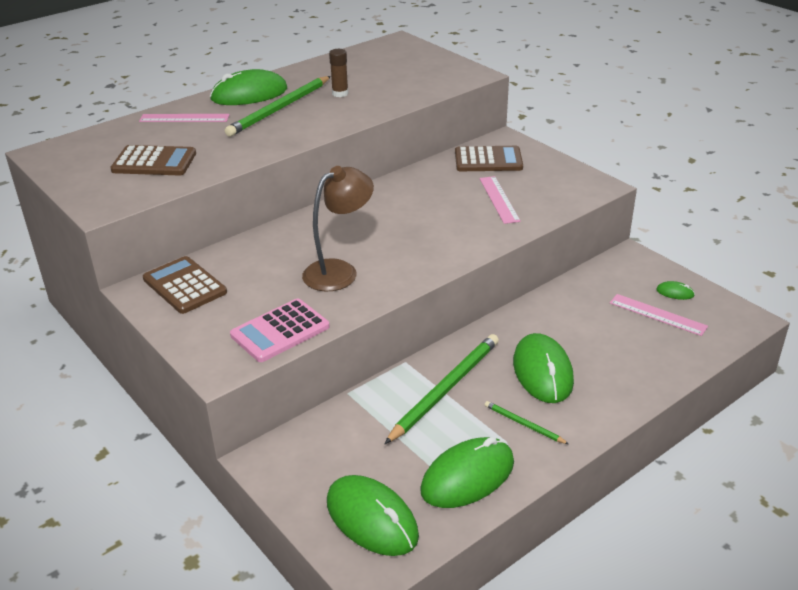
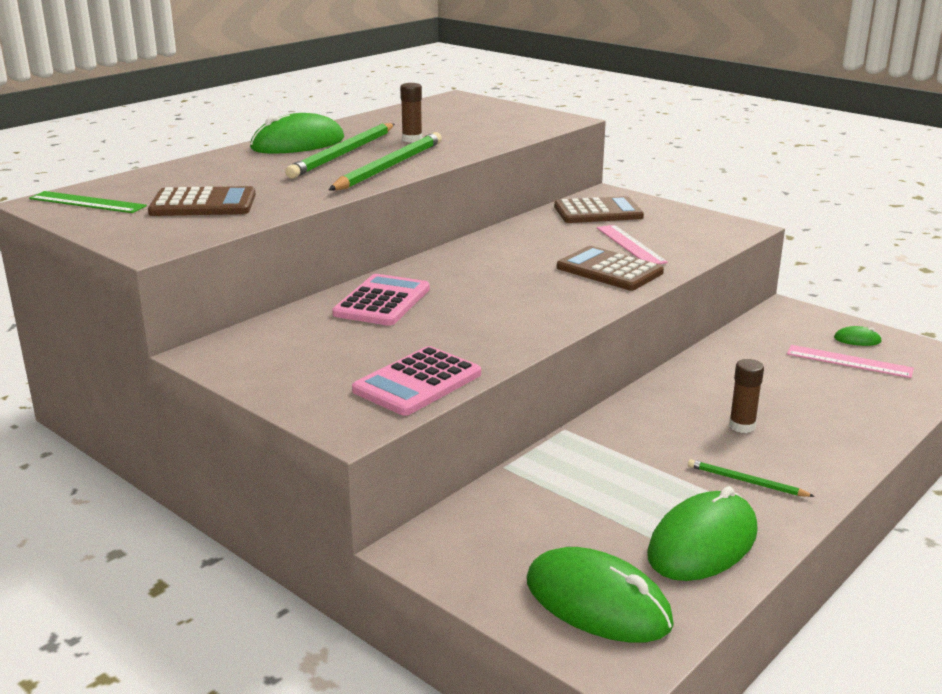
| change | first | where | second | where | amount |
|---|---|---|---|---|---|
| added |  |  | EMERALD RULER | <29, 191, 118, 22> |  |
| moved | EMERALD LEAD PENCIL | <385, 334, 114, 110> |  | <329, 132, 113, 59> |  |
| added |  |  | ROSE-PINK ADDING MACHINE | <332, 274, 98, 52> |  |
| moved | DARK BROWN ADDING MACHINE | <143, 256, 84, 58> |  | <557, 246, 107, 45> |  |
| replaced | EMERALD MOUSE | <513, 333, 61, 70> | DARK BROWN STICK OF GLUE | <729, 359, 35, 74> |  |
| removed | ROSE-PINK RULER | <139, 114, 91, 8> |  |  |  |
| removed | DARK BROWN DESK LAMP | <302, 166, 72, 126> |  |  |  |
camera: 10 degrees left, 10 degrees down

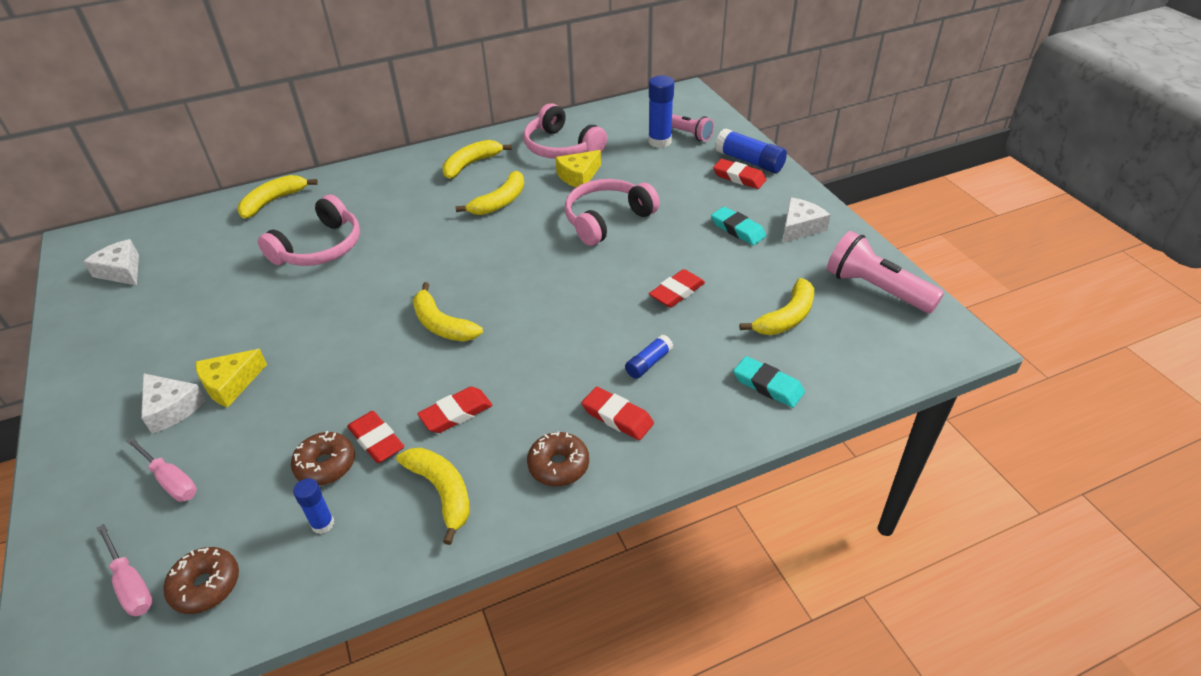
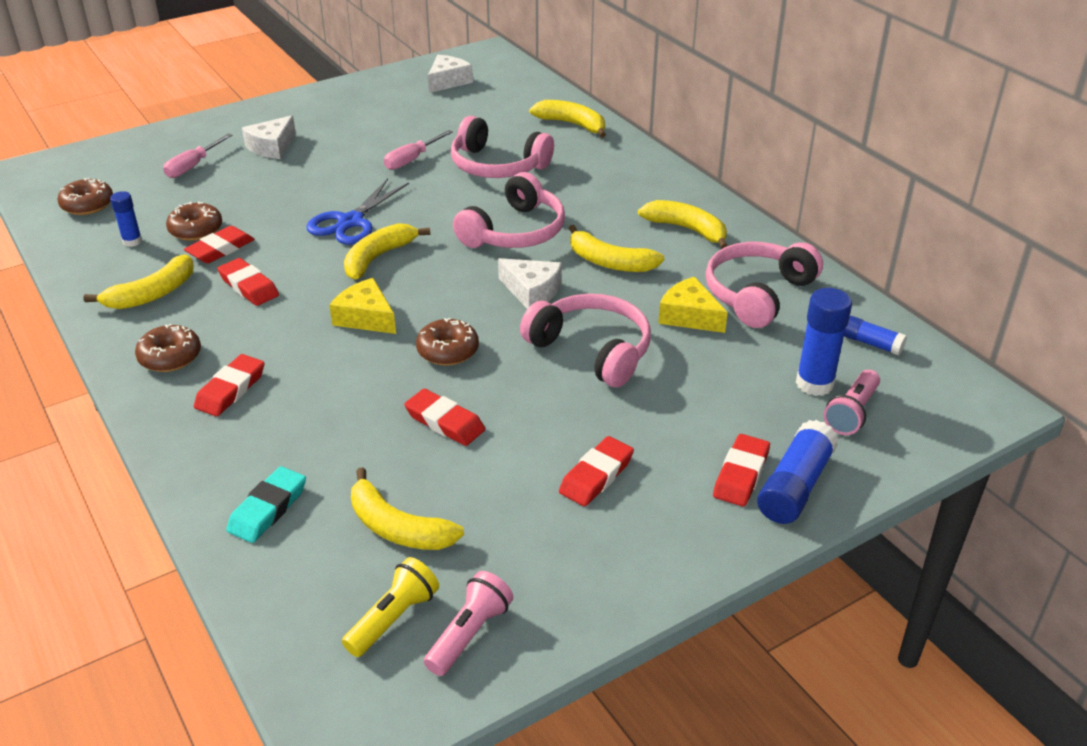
| change | first | where | second | where | amount |
|---|---|---|---|---|---|
| added |  |  | BLUE SHEARS | <306, 178, 103, 67> |  |
| moved | YELLOW PIECE OF CHEESE | <196, 349, 71, 59> |  | <329, 278, 67, 56> |  |
| added |  |  | YELLOW POCKET TORCH | <342, 557, 97, 100> |  |
| moved | ROSE-PINK HAND SCREWDRIVER | <97, 524, 56, 92> |  | <384, 130, 69, 40> |  |
| added |  |  | DARK BROWN DONUT | <416, 318, 63, 48> |  |
| resized | ROSE-PINK POCKET TORCH | <827, 231, 117, 82> |  | <424, 571, 89, 105> | x0.62 |
| added |  |  | ROSE-PINK OVER-EAR HEADPHONES | <453, 172, 112, 76> |  |
| moved | WHITE PIECE OF CHEESE | <782, 197, 48, 46> |  | <498, 258, 64, 51> |  |
| recoloured | AQUA PENCIL ERASER | <711, 207, 55, 38> | SCARLET PENCIL ERASER | <559, 436, 75, 70> |  |
| moved | BLUE STICK OF GLUE | <625, 335, 48, 44> |  | <844, 316, 63, 40> |  |
camera: 80 degrees right, 5 degrees down

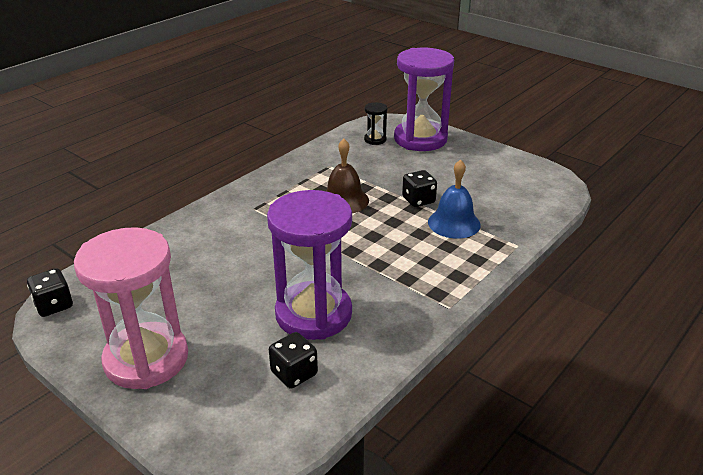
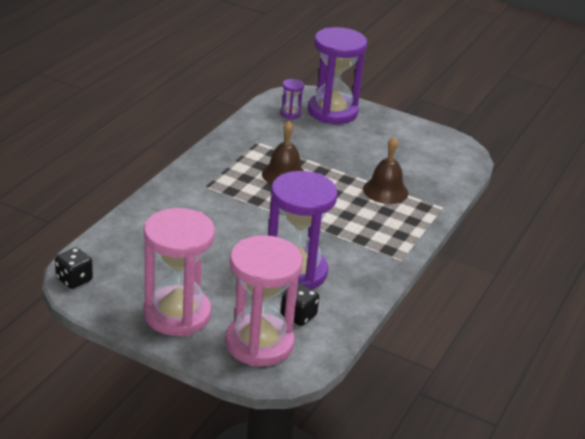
| change | first | where | second | where | amount |
|---|---|---|---|---|---|
| added |  |  | ROSE-PINK SANDGLASS | <225, 235, 78, 131> |  |
| recoloured | EBONY SANDGLASS | <364, 102, 24, 43> | ROYAL PURPLE SANDGLASS | <280, 79, 24, 40> |  |
| recoloured | BLUE SCHOOL BELL | <428, 159, 53, 80> | DARK BROWN SCHOOL BELL | <363, 137, 45, 67> |  |
| removed | EBONY GAME DIE | <402, 170, 35, 37> |  |  |  |
camera: 15 degrees left, 0 degrees up

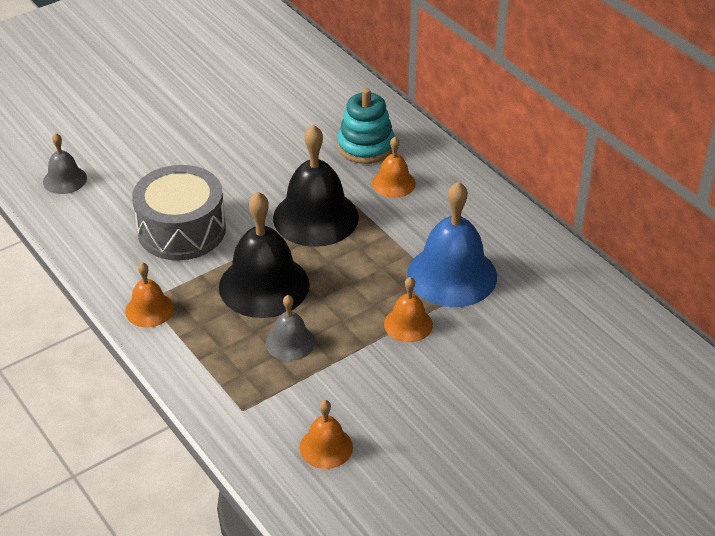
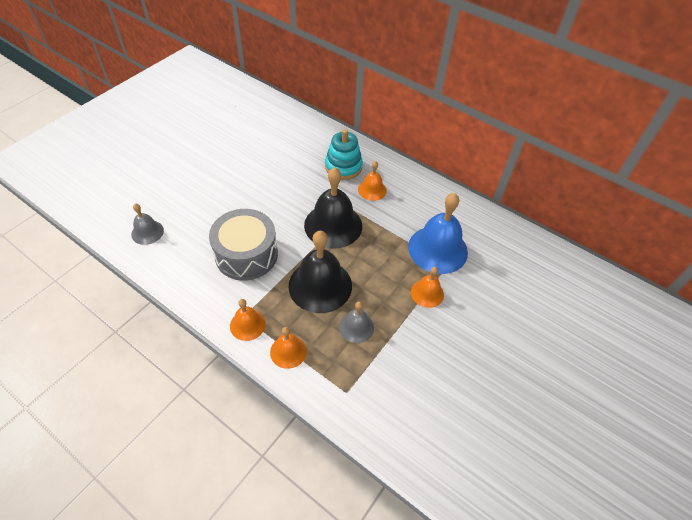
| change | first | where | second | where | amount |
|---|---|---|---|---|---|
| moved | ORANGE SCHOOL BELL | <299, 400, 54, 69> |  | <270, 327, 37, 42> |  |
camera: 20 degrees left, 10 degrees up

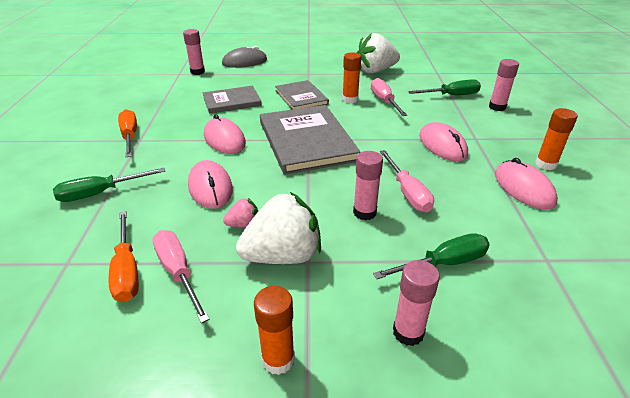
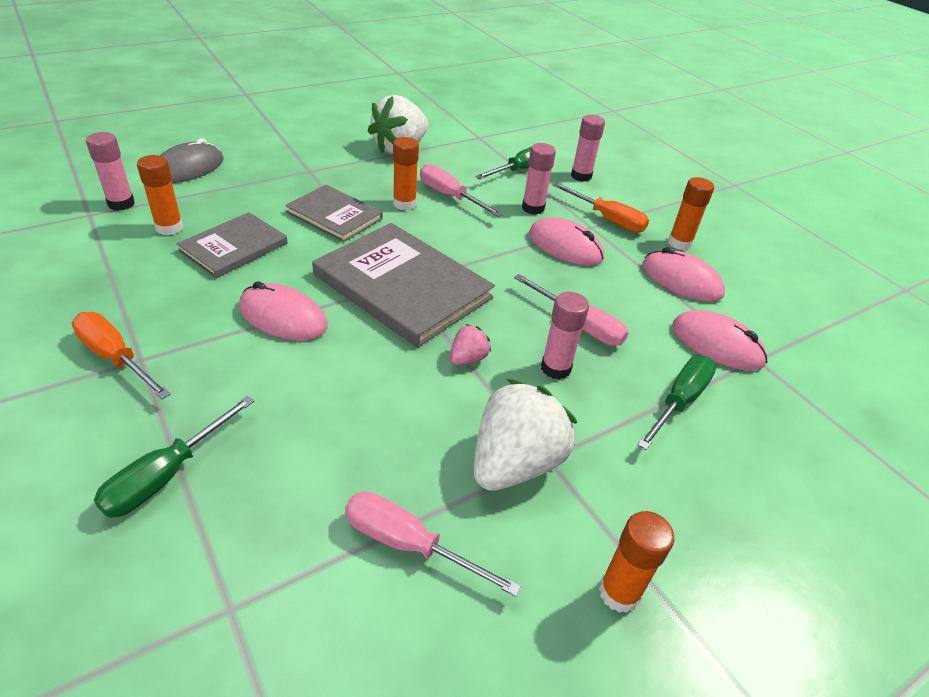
| change | first | where | second | where | amount |
|---|---|---|---|---|---|
| added |  |  | ORANGE STICK OF GLUE | <137, 155, 46, 80> |  |
| moved | ROSE-PINK STRAWBERRY | <223, 198, 35, 30> |  | <449, 324, 42, 41> |  |
| moved | ROSE-PINK STICK OF GLUE | <393, 260, 47, 86> |  | <522, 143, 34, 72> |  |
| moved | ORANGE HAND SCREWDRIVER | <109, 211, 30, 91> |  | <553, 182, 96, 51> |  |
| moved | ROSE-PINK MOUSE | <188, 160, 45, 49> |  | <672, 310, 95, 61> |  |
camera: 35 degrees left, 5 degrees up

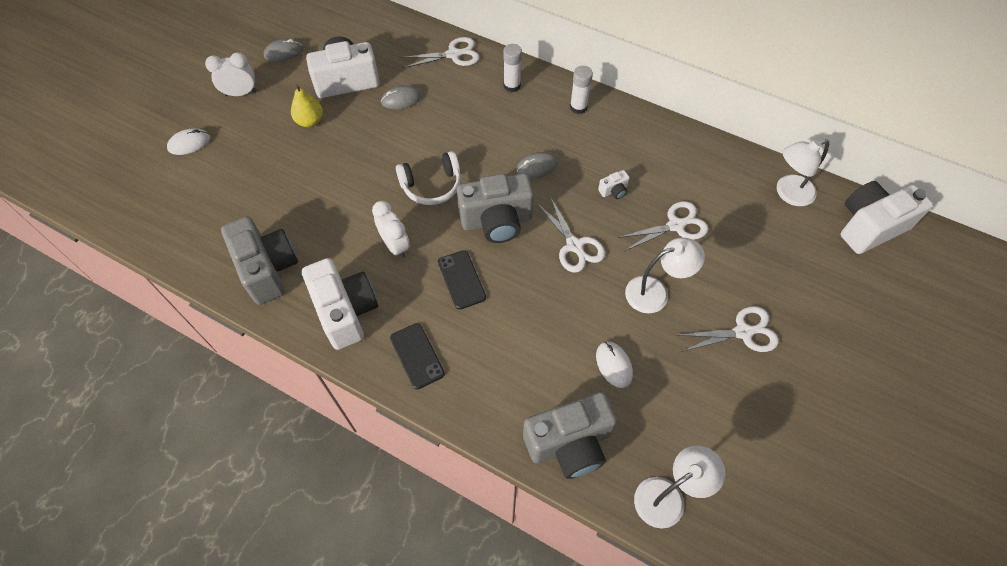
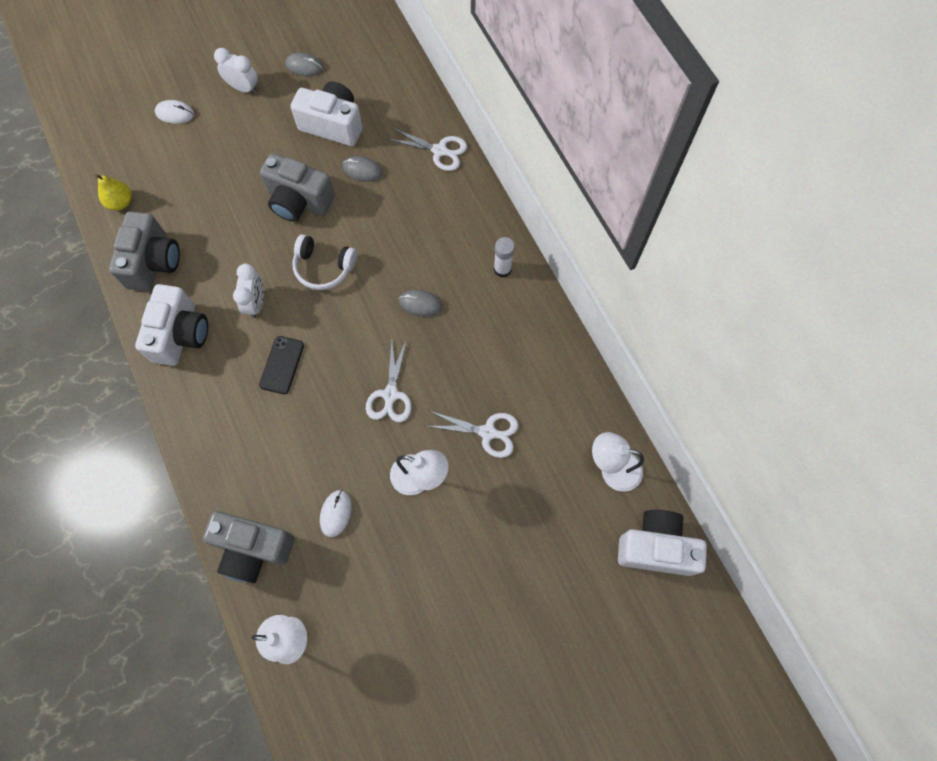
| change | first | where | second | where | amount |
|---|---|---|---|---|---|
| moved | YELLOW PEAR | <291, 84, 32, 43> |  | <95, 174, 37, 37> |  |
| moved | GREY PHOTO CAMERA | <457, 173, 77, 70> |  | <260, 153, 75, 69> |  |
| removed | EBONY SMARTPHONE | <390, 323, 55, 66> |  |  |  |
| removed | WHITE STICK OF GLUE | <503, 44, 19, 48> |  |  |  |
| removed | WHITE PHOTO CAMERA | <598, 170, 32, 29> |  |  |  |
| removed | WHITE SHEARS | <676, 306, 103, 46> |  |  |  |
camera: 35 degrees right, 10 degrees up

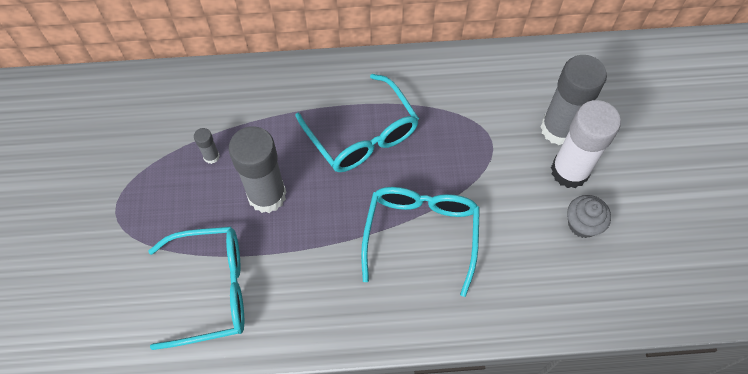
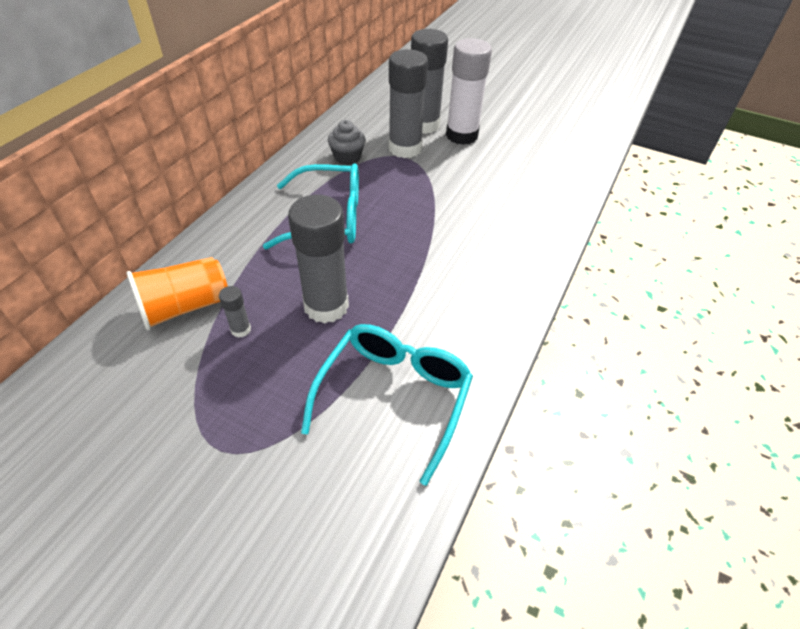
| change | first | where | second | where | amount |
|---|---|---|---|---|---|
| added |  |  | ORANGE TUMBLER | <127, 257, 101, 73> |  |
| moved | GREY MUFFIN | <567, 195, 44, 43> |  | <328, 120, 37, 45> |  |
| added |  |  | GREY STICK OF GLUE | <388, 49, 40, 109> |  |
| removed | AQUA EYEGLASSES | <361, 187, 119, 110> |  |  |  |
camera: 60 degrees left, 15 degrees down

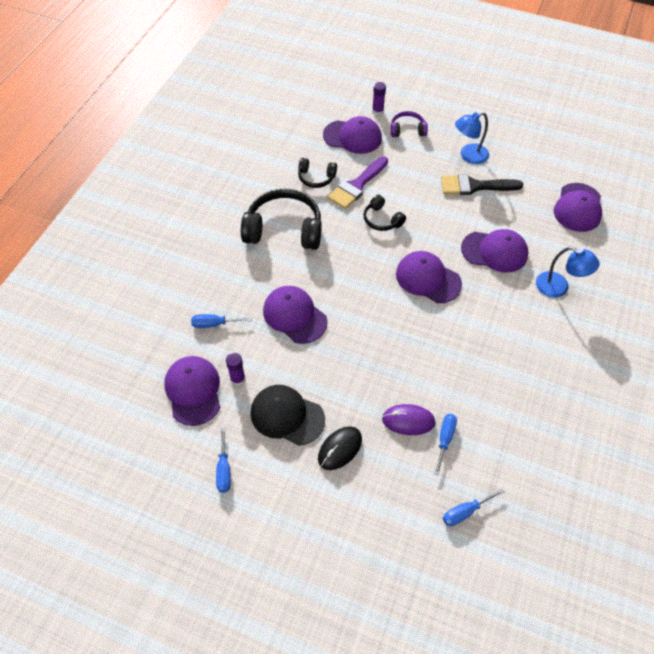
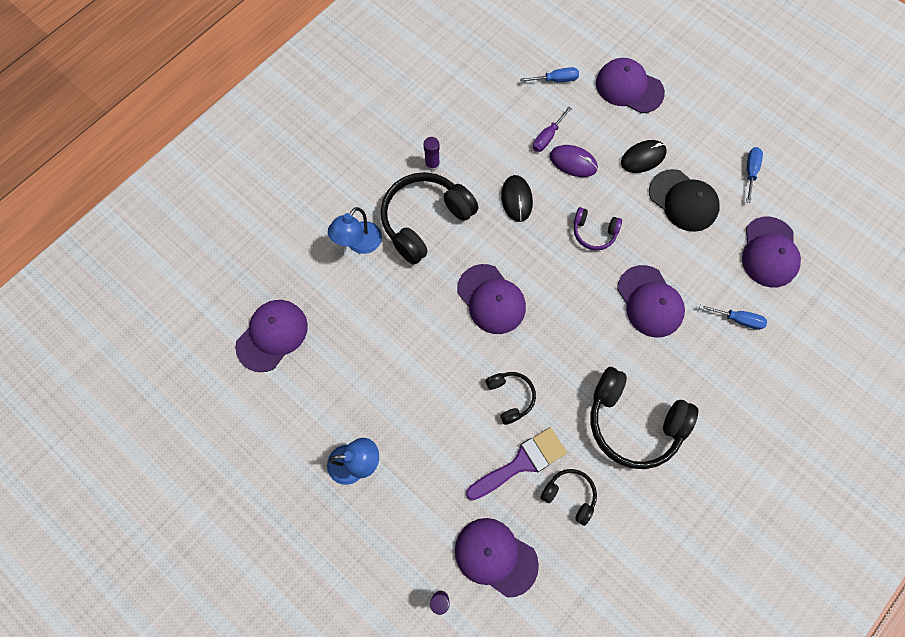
| change | first | where | second | where | amount |
|---|---|---|---|---|---|
| turned | BLUE DESK LAMP | <536, 247, 64, 51> |  | <328, 207, 54, 47> | 105 degrees counterclockwise |
| added |  |  | EBONY OVER-EAR HEADPHONES | <381, 172, 97, 93> |  |
| moved | ROYAL PURPLE STICK OF GLUE | <226, 353, 19, 33> |  | <424, 137, 16, 34> |  |
| added |  |  | EBONY MOUSE | <501, 175, 32, 47> |  |
| recoloured | BLUE HAND SCREWDRIVER | <434, 414, 23, 61> | ROYAL PURPLE HAND SCREWDRIVER | <533, 107, 39, 45> |  |
| moved | ROYAL PURPLE OVER-EAR HEADPHONES | <391, 111, 37, 26> |  | <574, 207, 48, 43> |  |
| moved | ROYAL PURPLE CAP | <461, 229, 67, 44> |  | <596, 58, 69, 55> |  |
| removed | EBONY BRUSH | <441, 174, 82, 21> |  |  |  |
camera: 160 degrees left, 15 degrees up

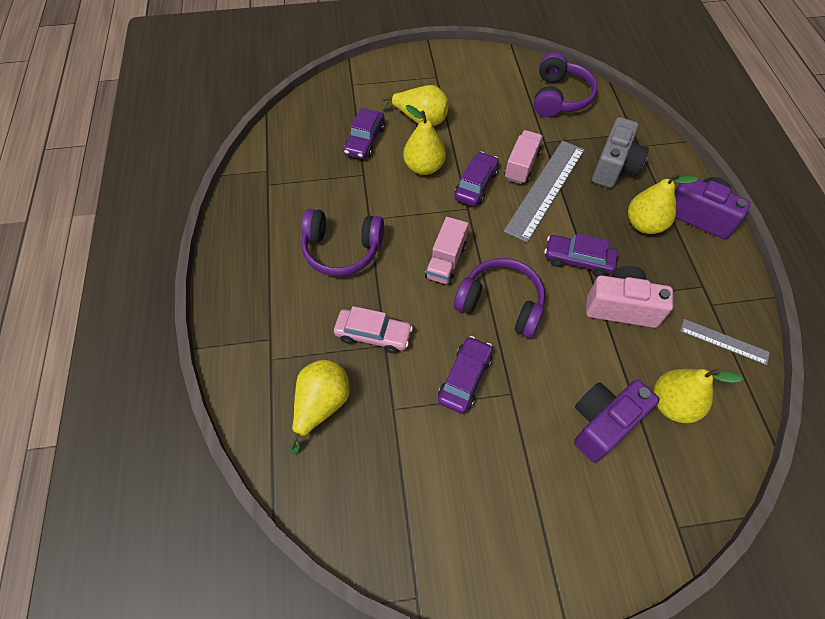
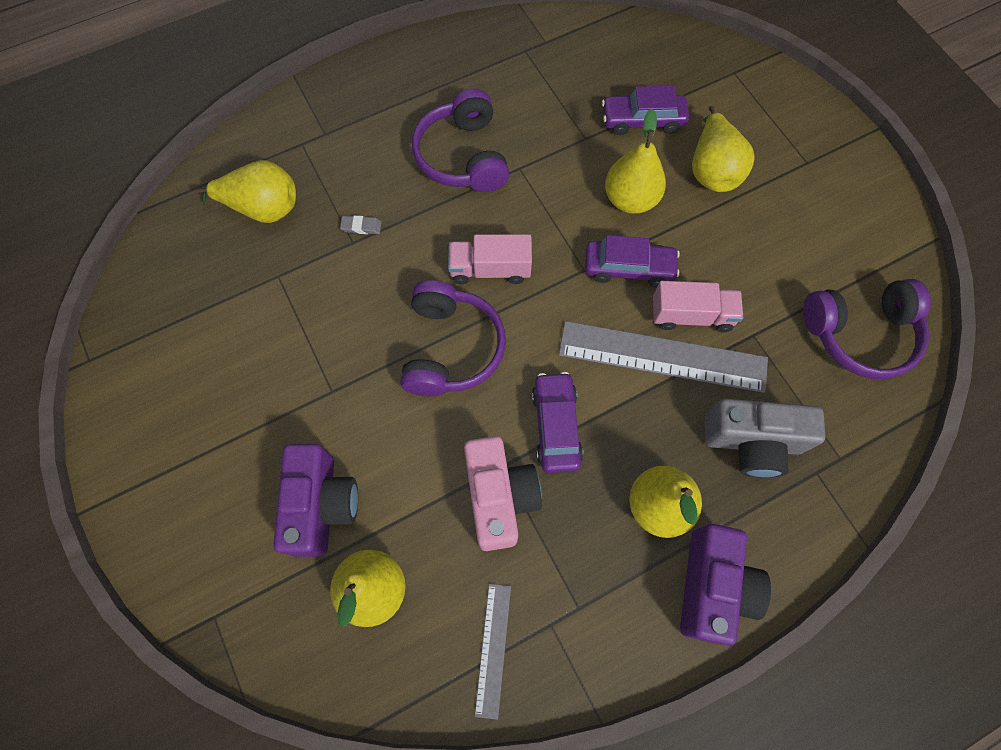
| change | first | where | second | where | amount |
|---|---|---|---|---|---|
| turned | ROYAL PURPLE PHOTO CAMERA | <574, 380, 85, 83> |  | <273, 444, 85, 113> | 60 degrees clockwise |
| replaced | ROSE-PINK AUTOMOBILE | <334, 306, 79, 48> | GREY PENCIL ERASER | <340, 215, 42, 19> |  |
| removed | ROYAL PURPLE AUTOMOBILE | <438, 336, 55, 78> |  |  |  |
camera: 70 degrees right, 10 degrees up

